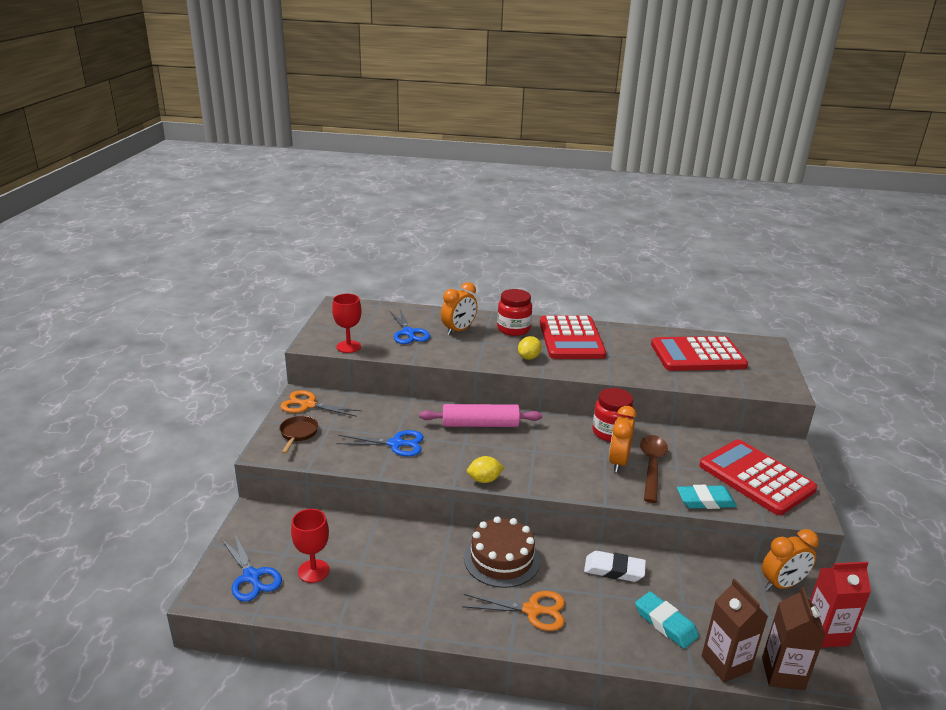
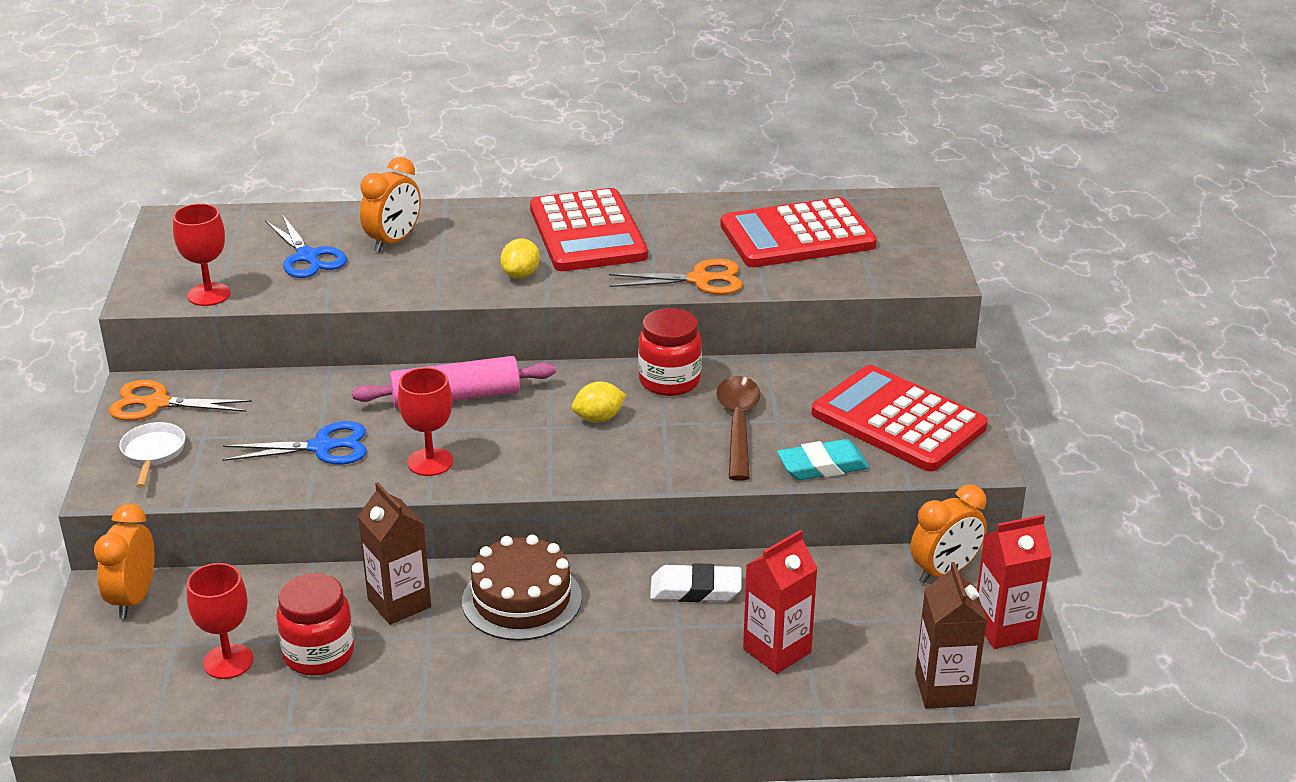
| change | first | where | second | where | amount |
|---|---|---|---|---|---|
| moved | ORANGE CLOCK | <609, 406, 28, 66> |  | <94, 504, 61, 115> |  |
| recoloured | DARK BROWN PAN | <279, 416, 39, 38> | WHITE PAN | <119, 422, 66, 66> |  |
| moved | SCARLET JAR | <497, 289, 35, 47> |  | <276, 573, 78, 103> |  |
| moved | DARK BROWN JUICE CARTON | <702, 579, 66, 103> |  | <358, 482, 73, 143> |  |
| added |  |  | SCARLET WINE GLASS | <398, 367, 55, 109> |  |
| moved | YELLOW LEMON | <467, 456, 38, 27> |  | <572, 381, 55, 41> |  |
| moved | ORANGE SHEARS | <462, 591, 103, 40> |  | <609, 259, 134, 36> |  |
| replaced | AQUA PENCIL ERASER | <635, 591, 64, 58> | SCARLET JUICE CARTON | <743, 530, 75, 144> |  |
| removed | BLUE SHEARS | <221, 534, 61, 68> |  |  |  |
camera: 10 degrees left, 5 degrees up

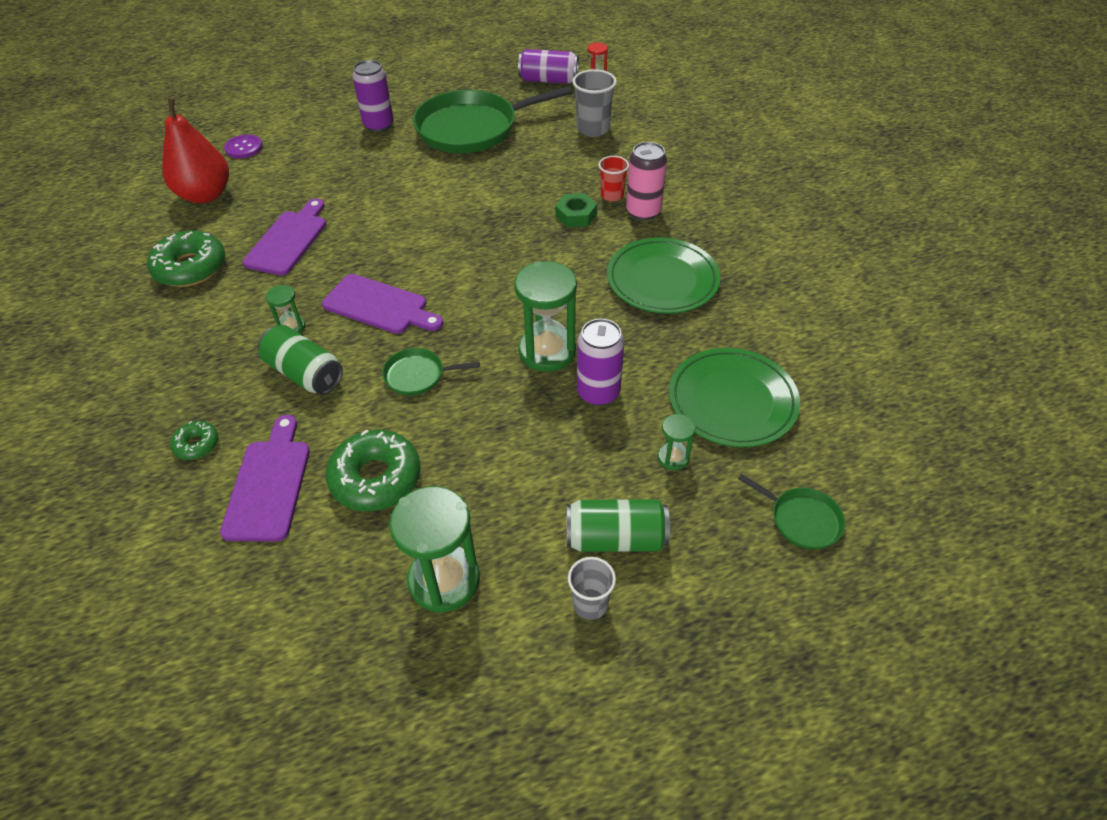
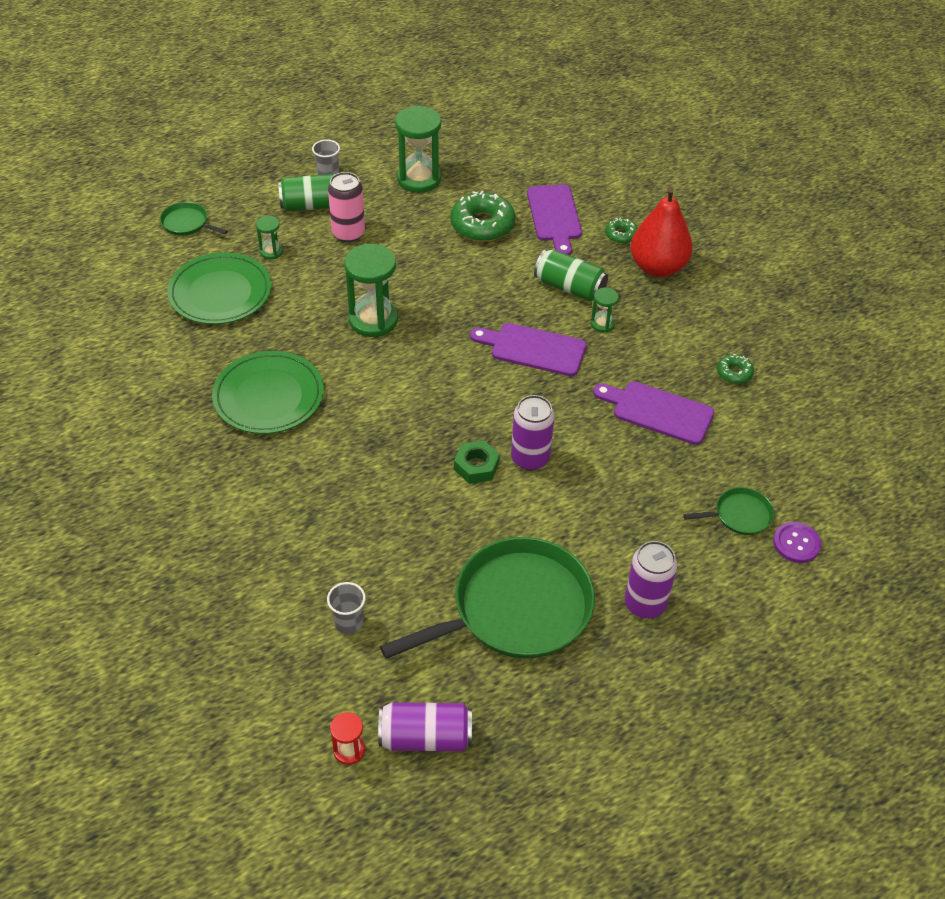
| change | first | where | second | where | amount |
|---|---|---|---|---|---|
| resized | GREY TUMBLER | <572, 69, 45, 68> |  | <327, 582, 39, 52> | x0.64 |
| moved | ROSE-PINK SODA CAN | <626, 142, 41, 78> |  | <328, 172, 37, 70> |  |
| moved | EMERALD HEX NUT | <555, 193, 42, 34> |  | <454, 440, 46, 44> |  |
| moved | ROYAL PURPLE SODA CAN | <577, 319, 47, 87> |  | <511, 395, 44, 76> |  |
| turned | ROYAL PURPLE CHOPPING BOARD | <243, 199, 83, 76> |  | <593, 381, 121, 64> | 105 degrees clockwise |
| moved | SCARLET PEAR | <162, 98, 67, 106> |  | <630, 187, 63, 90> |  |
| moved | EMERALD PAN | <382, 348, 98, 47> |  | <683, 487, 91, 48> |  |
| resized | EMERALD DONUT | <147, 231, 78, 56> |  | <717, 354, 37, 30> | x0.51 |
| removed | SCARLET TUMBLER | <598, 156, 31, 45> |  |  |  |
camera: 170 degrees right, 0 degrees up

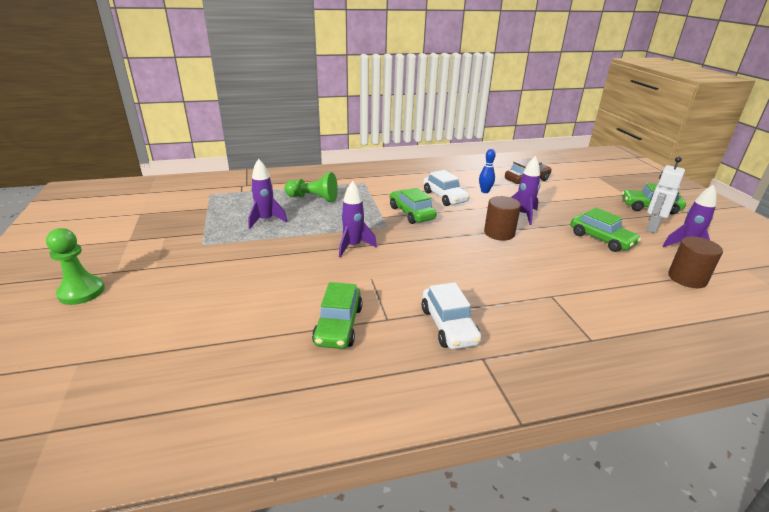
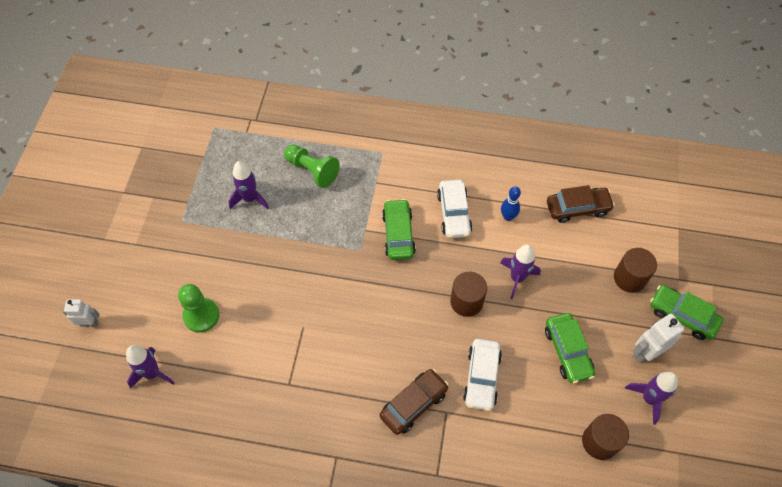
| change | first | where | second | where | amount |
|---|---|---|---|---|---|
| added |  |  | WHITE ROBOT | <63, 299, 37, 28> |  |
| moved | ROYAL PURPLE TOY ROCKET | <339, 181, 38, 76> |  | <126, 345, 48, 44> |  |
| moved | EMERALD CHESS PAWN | <46, 228, 59, 77> |  | <178, 284, 41, 49> |  |
| added |  |  | DARK BROWN AUTOMOBILE | <380, 369, 69, 66> |  |
| moved | WHITE AUTOMOBILE | <422, 283, 59, 66> |  | <463, 339, 39, 72> |  |
| added |  |  | DARK BROWN CYLINDER SHAPE | <614, 248, 43, 45> |  |
| removed | EMERALD AUTOMOBILE | <312, 282, 51, 67> |  |  |  |
camera: 25 degrees right, 30 degrees up

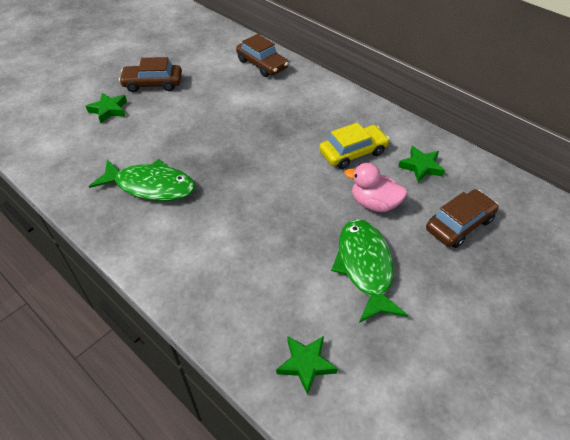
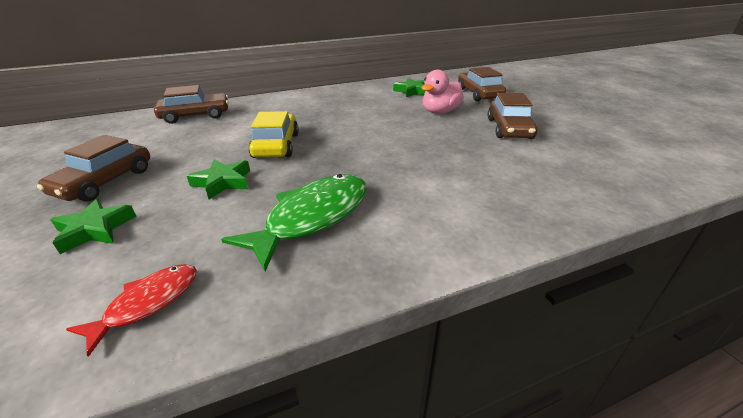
| change | first | where | second | where | amount |
|---|---|---|---|---|---|
| added |  |  | SCARLET TOY FISH | <66, 264, 131, 93> |  |
| moved | EMERALD STAR SHAPE | <276, 336, 62, 59> |  | <187, 159, 63, 41> |  |
| moved | YELLOW AUTOMOBILE | <319, 122, 71, 47> |  | <249, 111, 50, 47> |  |
| replaced | EMERALD TOY FISH | <331, 219, 77, 104> | DARK BROWN AUTOMOBILE | <488, 93, 49, 46> |  |
camera: 65 degrees left, 15 degrees down

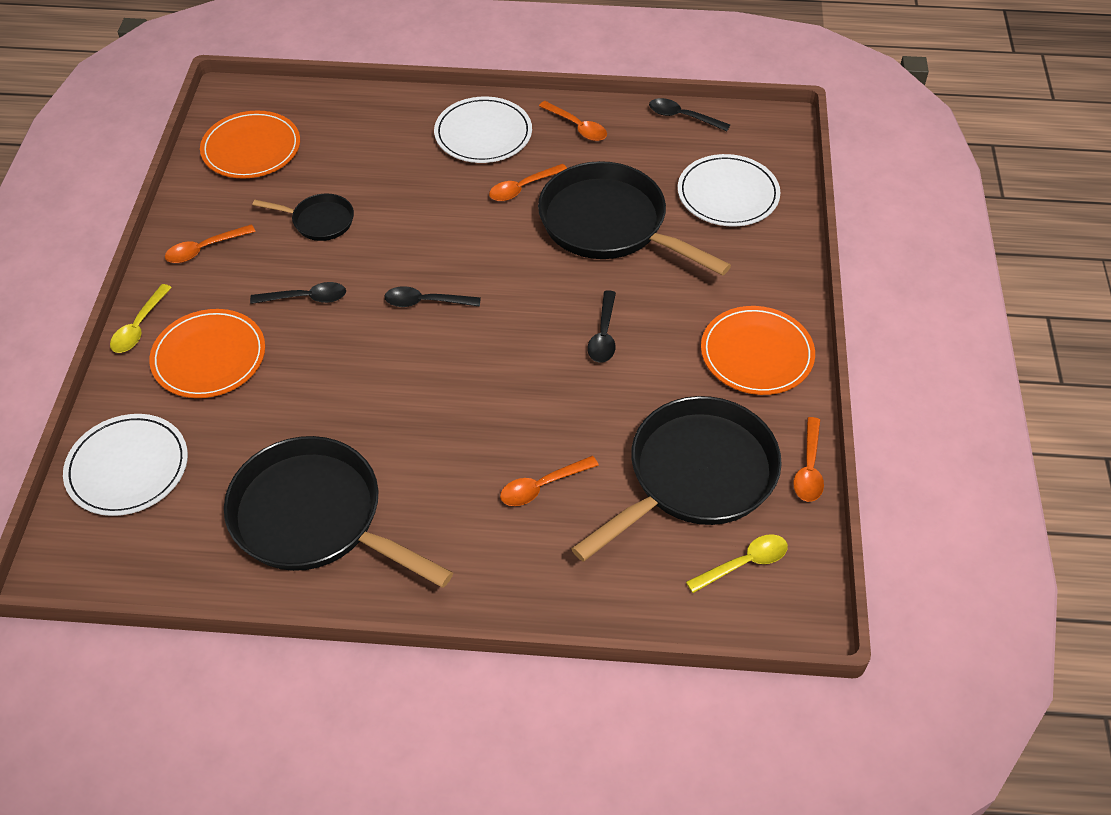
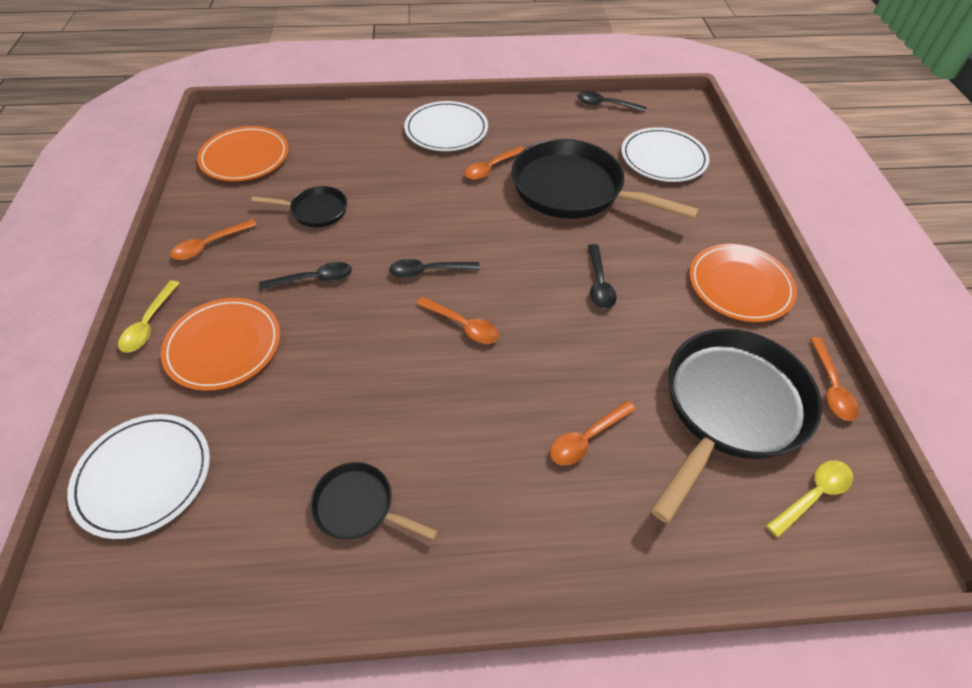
| change | first | where | second | where | amount |
|---|---|---|---|---|---|
| resized | EBONY PAN | <224, 436, 229, 152> |  | <310, 462, 128, 78> | x0.48 |
| moved | ORANGE TEASPOON | <539, 101, 68, 40> |  | <416, 297, 83, 47> |  |
camera: 10 degrees left, 0 degrees up

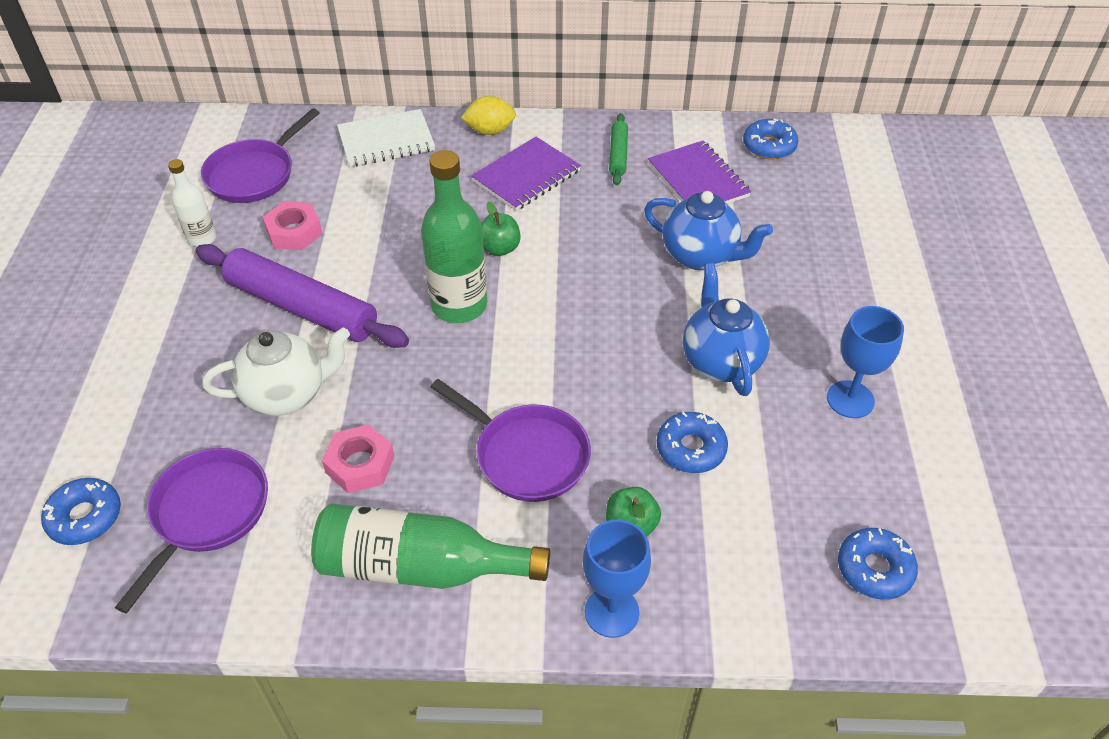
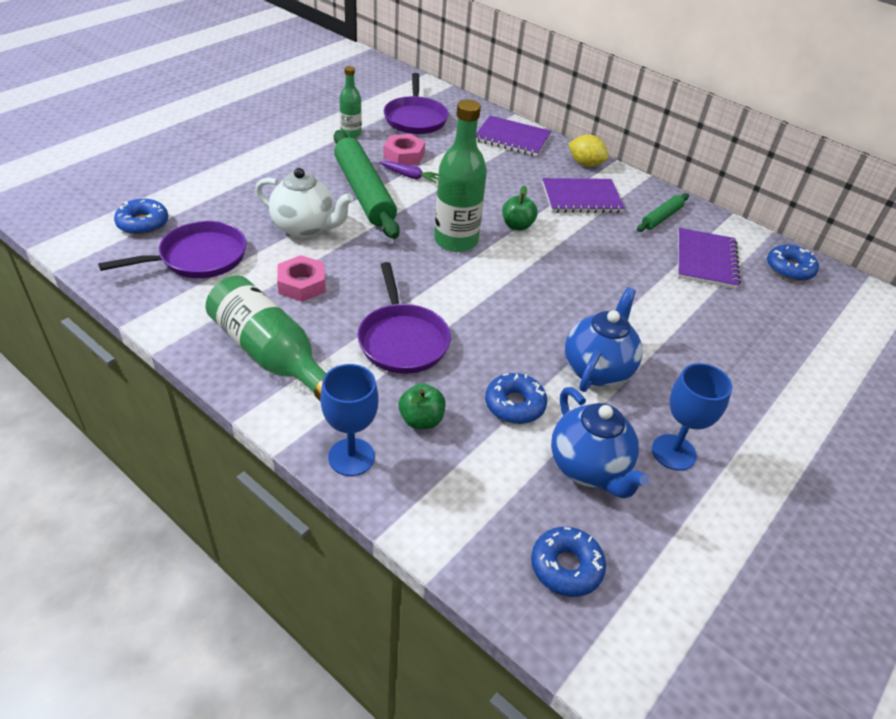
| change | first | where | second | where | amount |
|---|---|---|---|---|---|
| recoloured | ROYAL PURPLE ROLLING PIN | <196, 244, 213, 104> | EMERALD ROLLING PIN | <334, 130, 66, 109> |  |
| recoloured | WHITE BOTTLE | <168, 159, 48, 88> | EMERALD BOTTLE | <339, 66, 23, 72> |  |
| added |  |  | ROYAL PURPLE TOY CARROT | <379, 161, 59, 22> |  |
| turned | ROYAL PURPLE PAN | <201, 108, 118, 95> |  | <384, 73, 65, 61> | 75 degrees counterclockwise |
| recoloured | WHITE NOTEPAD | <337, 109, 98, 58> | ROYAL PURPLE NOTEPAD | <476, 116, 75, 41> |  |
| moved | BLUE TEA POT | <644, 191, 129, 79> |  | <551, 387, 98, 112> |  |
camera: 35 degrees right, 5 degrees down

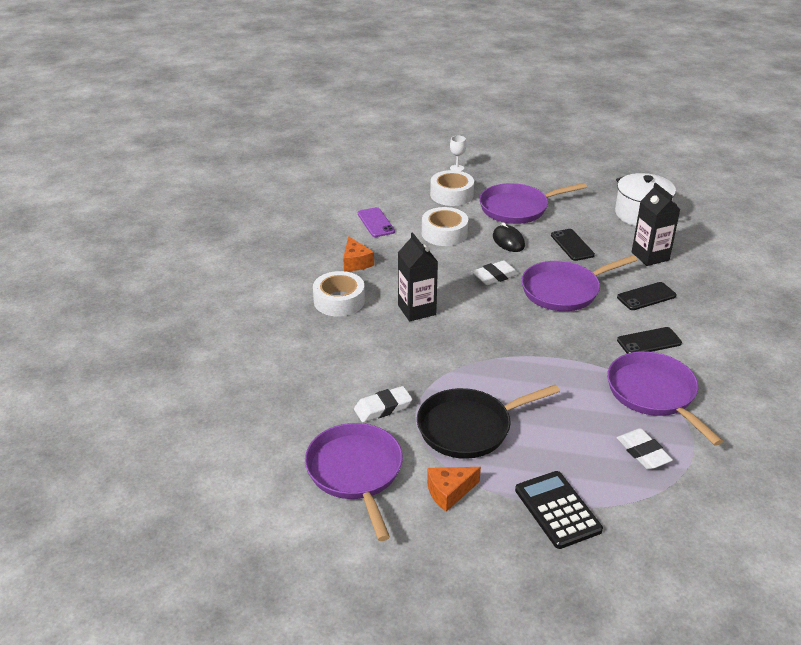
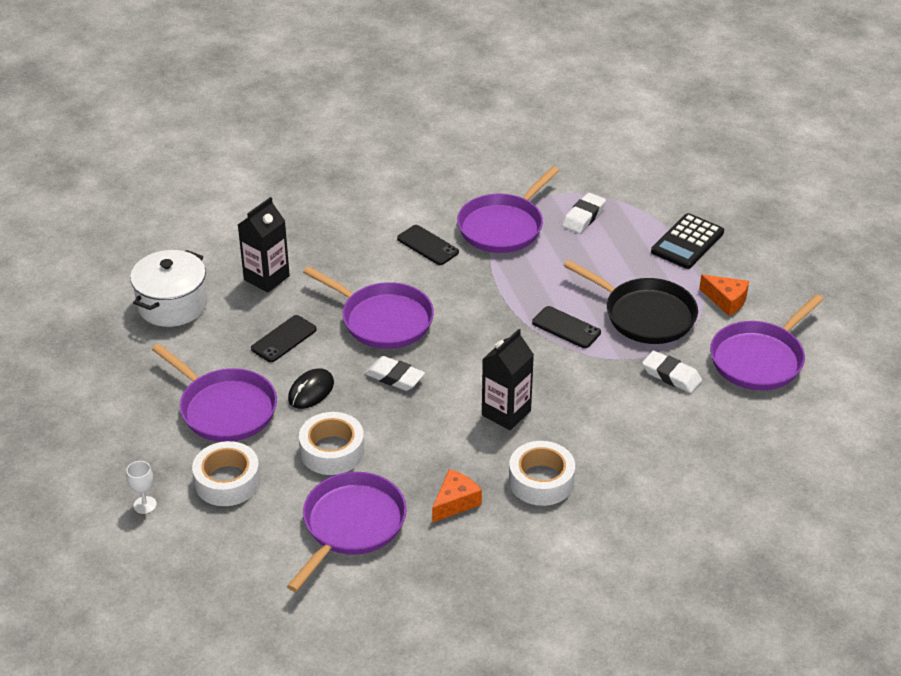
| change | first | where | second | where | amount |
|---|---|---|---|---|---|
| replaced | ROYAL PURPLE SMARTPHONE | <358, 207, 37, 30> | ROYAL PURPLE PAN | <287, 472, 120, 120> |  |
| moved | EBONY SMARTPHONE | <617, 282, 59, 28> |  | <532, 306, 69, 42> |  |
camera: 120 degrees left, 5 degrees up

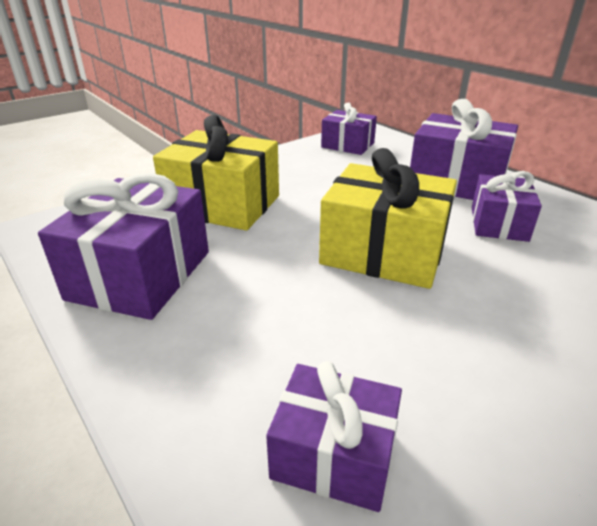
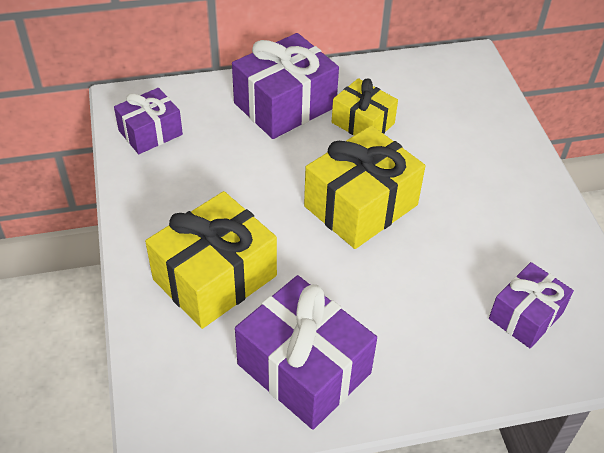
| change | first | where | second | where | amount |
|---|---|---|---|---|---|
| recoloured | ROYAL PURPLE GIFT | <472, 171, 70, 71> | YELLOW GIFT | <332, 78, 66, 57> |  |
camera: 65 degrees left, 15 degrees up

